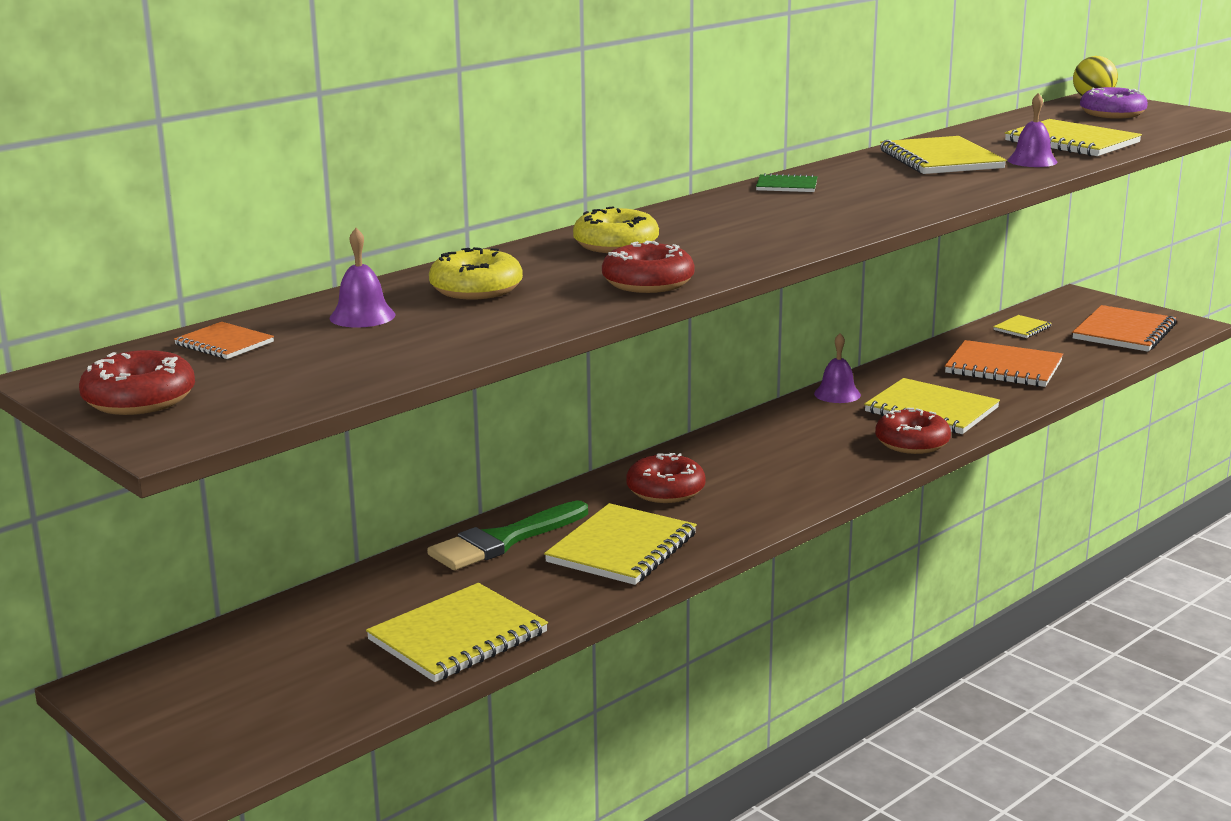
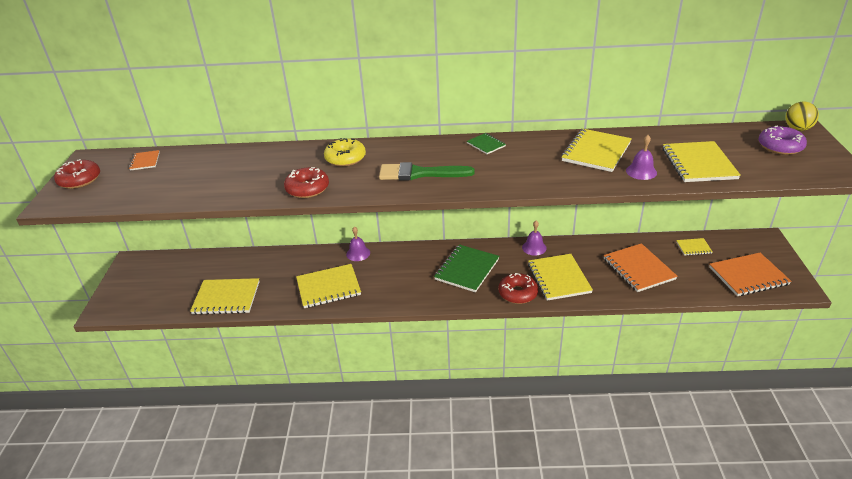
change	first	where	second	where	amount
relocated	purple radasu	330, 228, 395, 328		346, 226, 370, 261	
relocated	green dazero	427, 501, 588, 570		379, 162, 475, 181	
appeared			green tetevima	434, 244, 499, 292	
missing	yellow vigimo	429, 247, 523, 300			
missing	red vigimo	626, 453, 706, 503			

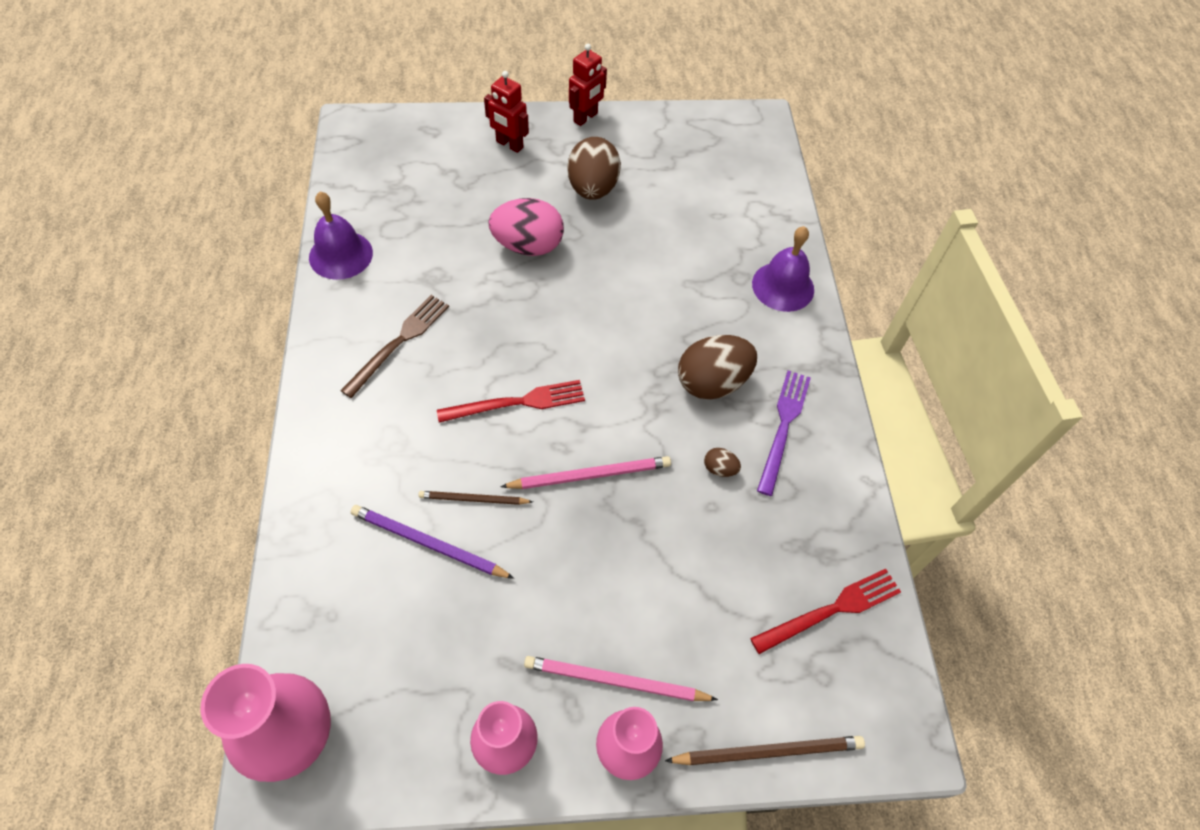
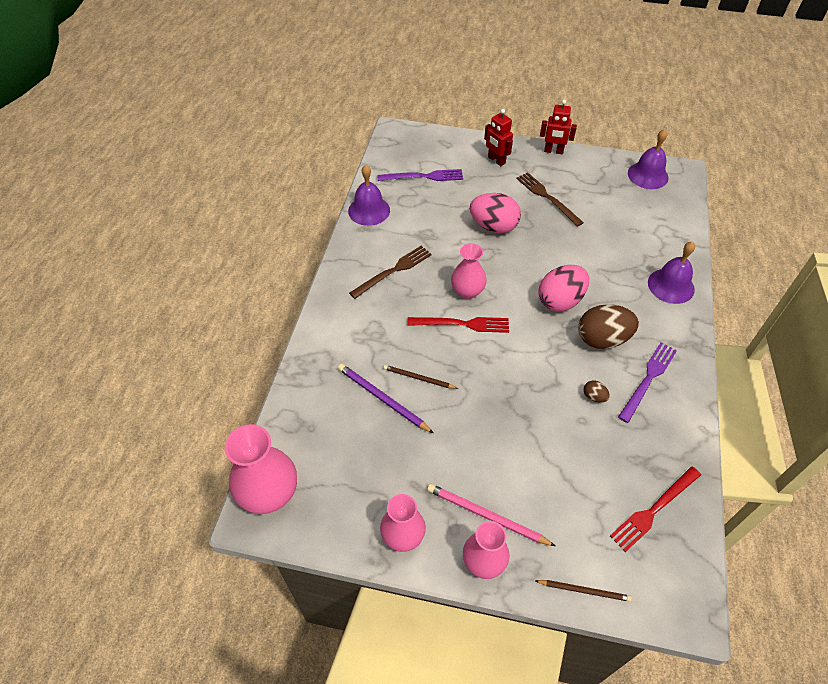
change	first	where	second	where	amount
appeared			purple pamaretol	377, 169, 463, 181	
appeared			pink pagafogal	451, 243, 487, 299	
exchanged	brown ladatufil	567, 137, 621, 200	brown pamaretol	516, 172, 584, 227	
size	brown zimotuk	665, 736, 865, 765		536, 580, 632, 602	x0.65
appeared			pink ladatufil	539, 265, 589, 312	
spun	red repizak	569, 44, 607, 126		540, 100, 577, 154	45 degrees clockwise
spun	red pamaretol	750, 569, 901, 654		610, 466, 701, 552	150 degrees clockwise
appeared			purple radasu	628, 129, 669, 189	
missing	pink zimotuk	500, 456, 671, 489			

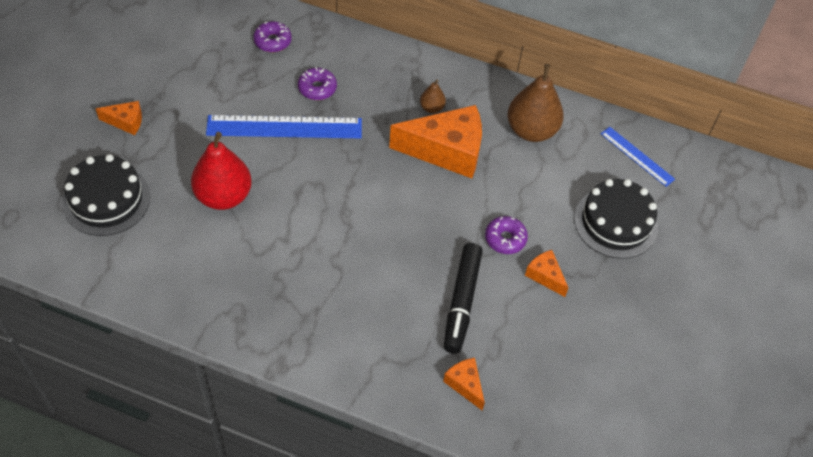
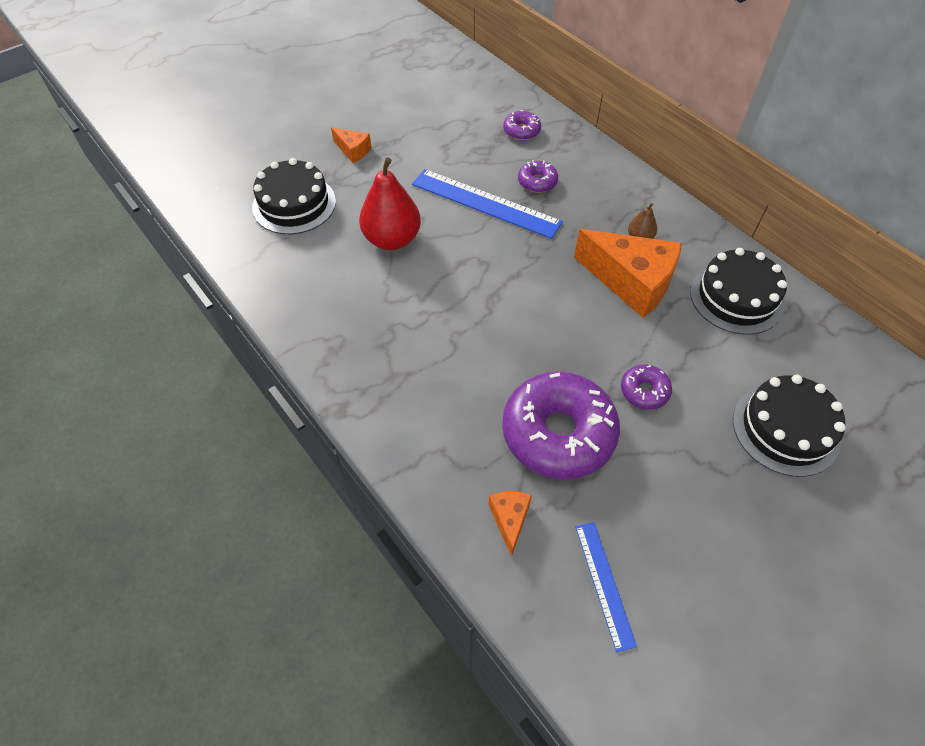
change	first	where	second	where	amount
exchanged	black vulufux	444, 243, 483, 354	purple vigimo	502, 371, 620, 479	
relocated	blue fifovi	601, 127, 675, 187		575, 522, 637, 652	
exchanged	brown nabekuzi	507, 64, 564, 142	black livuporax	690, 248, 787, 335	
missing	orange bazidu	525, 250, 568, 297			

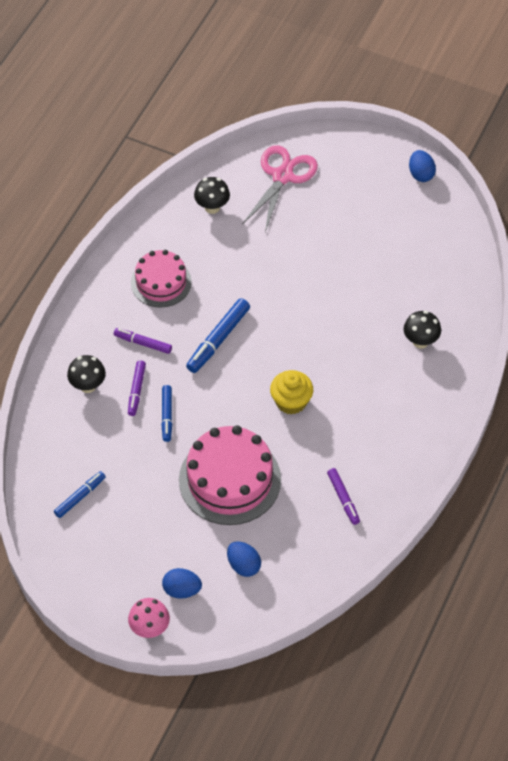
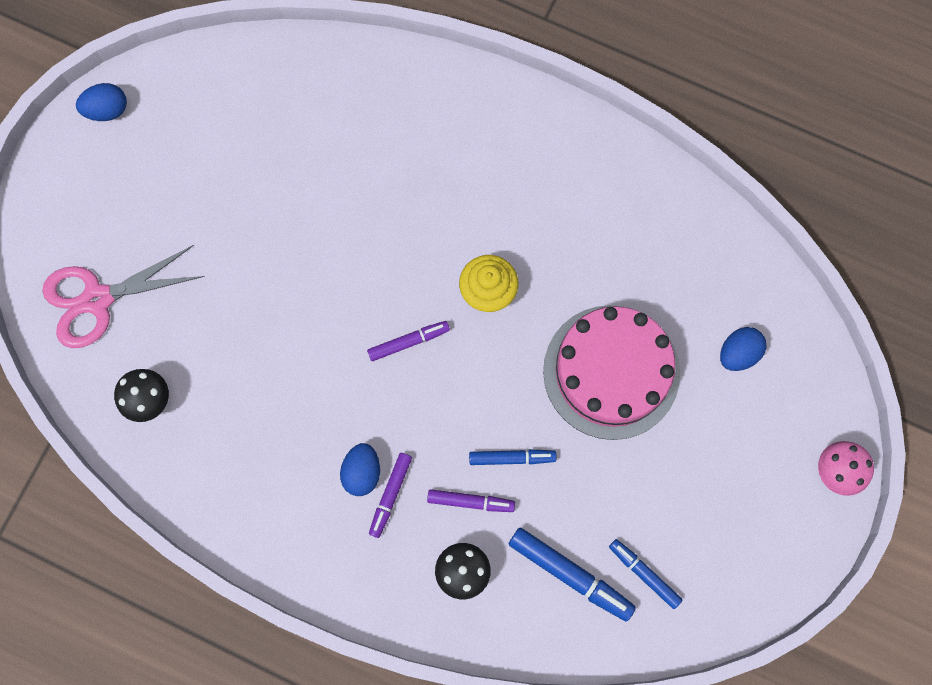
change	first	where	second	where	amount
spun	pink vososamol	242, 145, 318, 232		42, 245, 205, 348	45 degrees counterclockwise
relocated	blue ladatufil	162, 568, 202, 599		340, 443, 380, 496	
relocated	purple vulufux	327, 468, 360, 525		367, 321, 450, 361	
relocated	blue vulufux	186, 298, 250, 373		508, 527, 636, 622	
missing	pink livuporax	131, 250, 192, 308			
missing	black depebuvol	404, 311, 441, 349			

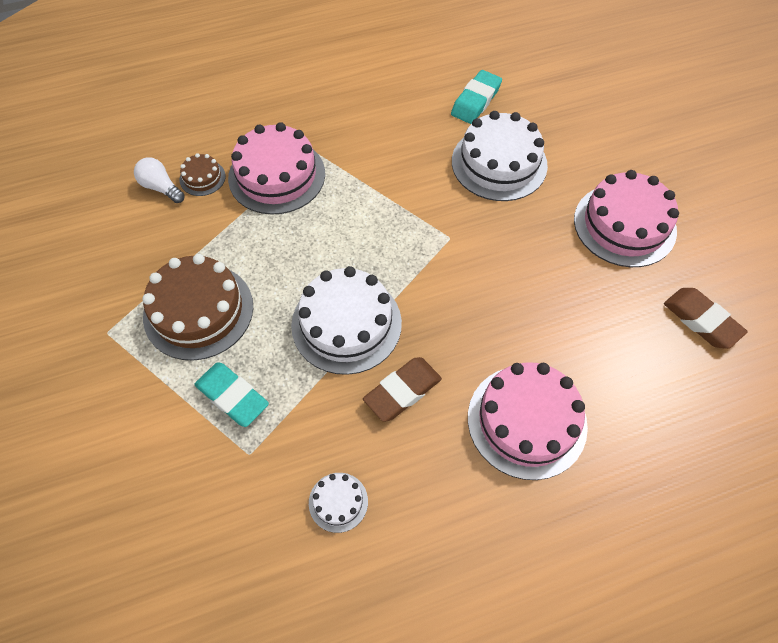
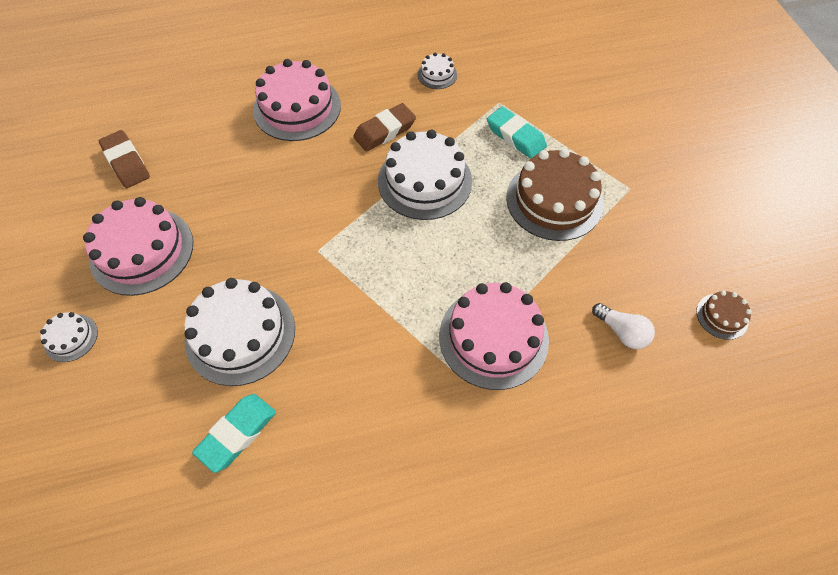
change	first	where	second	where	amount
appeared			white livuporax	40, 312, 98, 362	
relocated	brown livuporax	180, 153, 226, 196		696, 291, 752, 340	

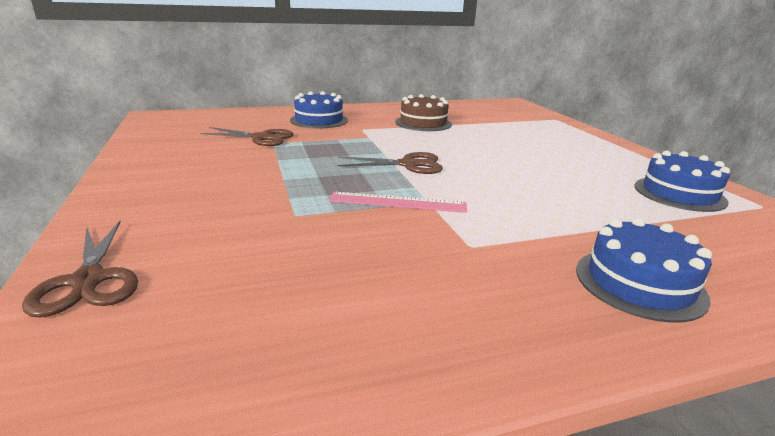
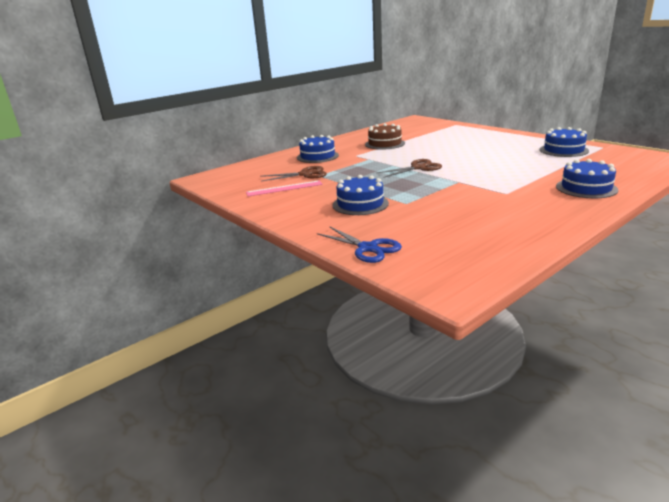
change	first	where	second	where	amount
relocated	pink fifovi	329, 192, 467, 213		246, 181, 323, 196	
colour	brown vososamol	22, 220, 138, 318	blue vososamol	317, 226, 402, 263	
appeared			blue livuporax	333, 175, 389, 215	

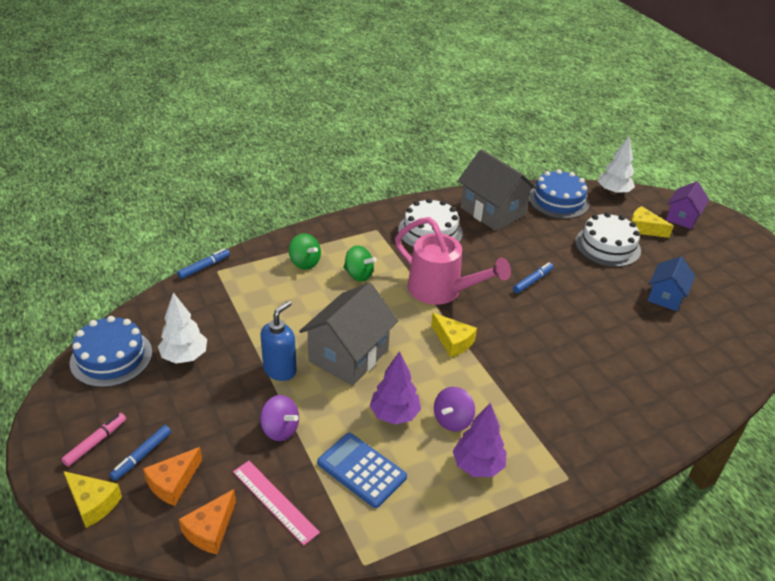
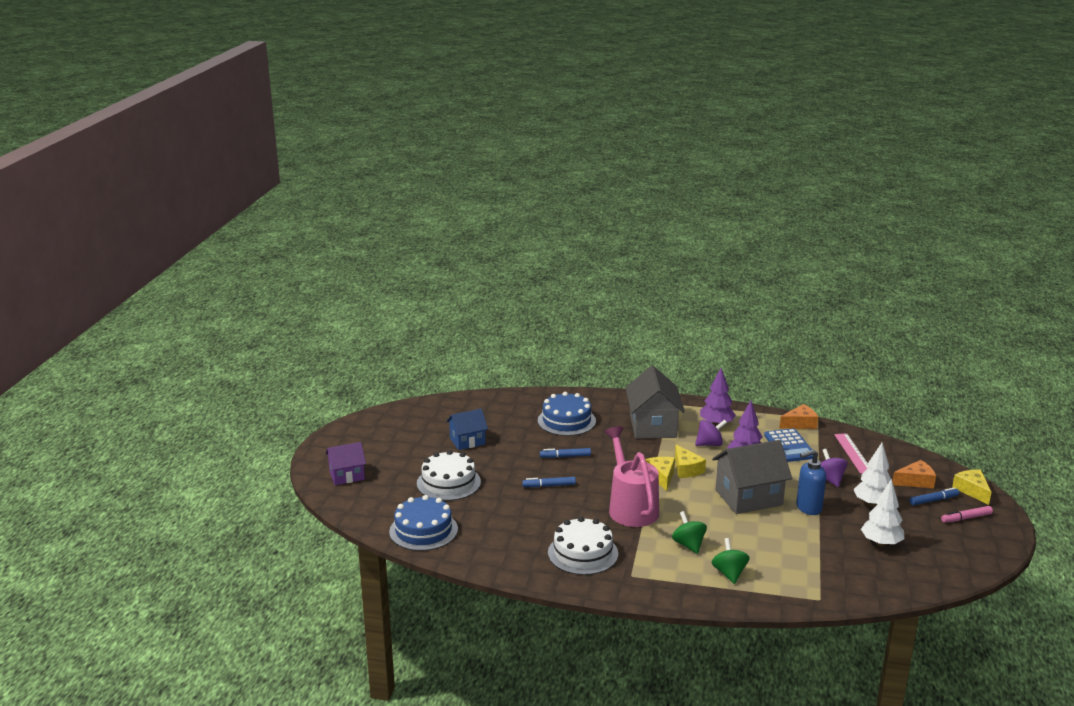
change	first	where	second	where	amount
relocated	blue livuporax	70, 316, 152, 387		538, 392, 596, 436	
relocated	blue vulufux	177, 249, 230, 279		540, 448, 591, 458	
relocated	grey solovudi	458, 149, 537, 231		626, 366, 685, 439	
relocated	yellow bazidu	631, 206, 673, 238		675, 445, 706, 478	
relocated	orange bazidu	179, 489, 236, 554		779, 404, 818, 429	
relocated	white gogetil	598, 135, 635, 195		854, 443, 891, 507	

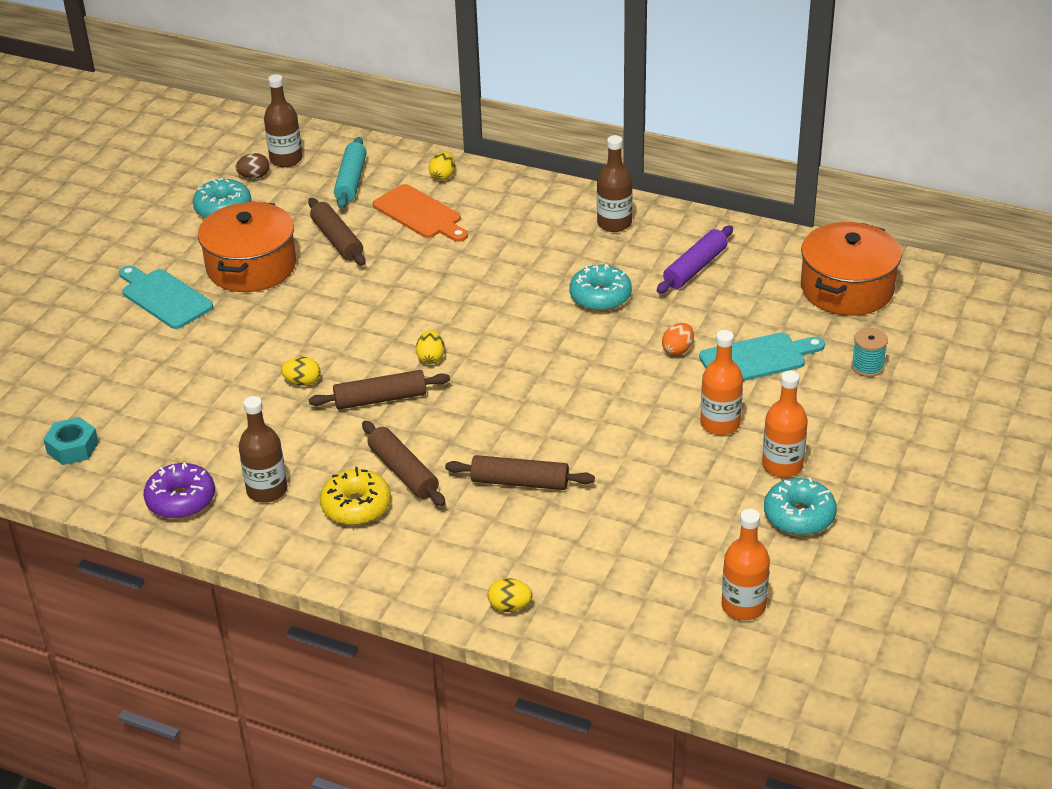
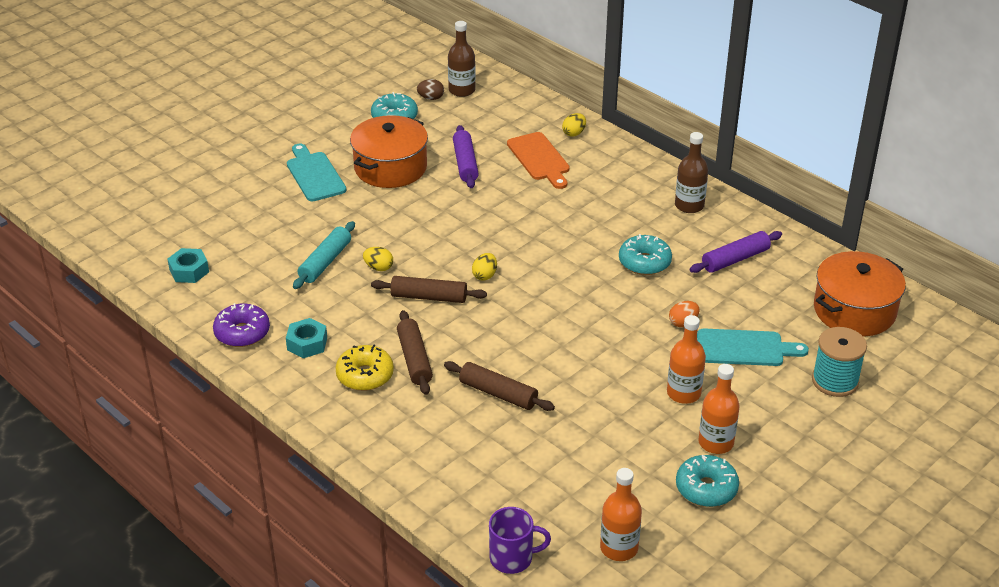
change	first	where	second	where	amount
exchanged	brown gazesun	239, 396, 287, 503	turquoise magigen	286, 318, 327, 358	
relocated	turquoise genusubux	334, 137, 367, 209		293, 221, 355, 289	
colour	brown genusubux	308, 198, 366, 266	purple genusubux	453, 125, 479, 188	
appeared			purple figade	489, 507, 551, 574	
size	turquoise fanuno	851, 328, 888, 377		812, 327, 867, 397	x1.61
missing	yellow ladatufil	488, 578, 532, 612			

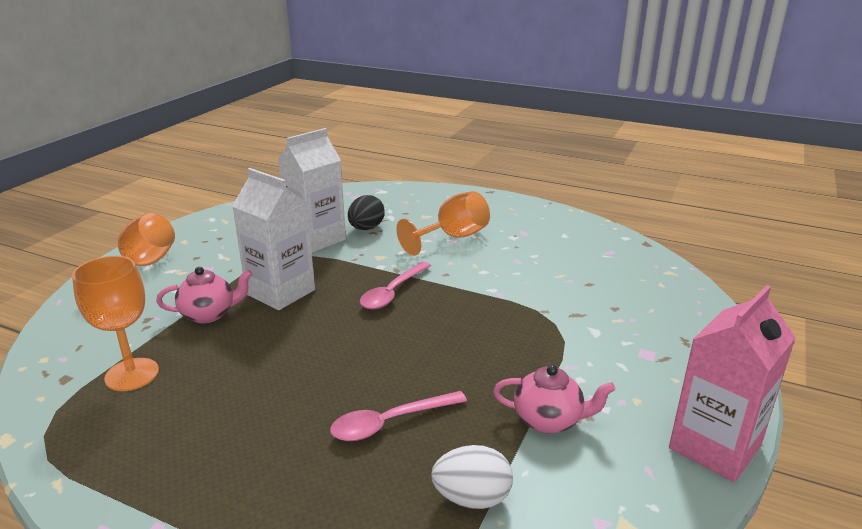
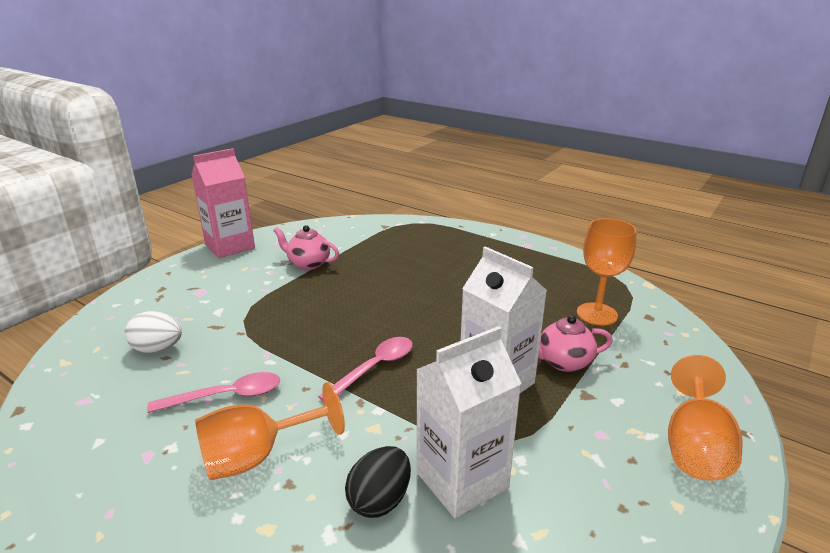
change	first	where	second	where	amount
relocated	white ladatufil	431, 445, 513, 509		125, 311, 182, 353	
relocated	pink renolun	330, 391, 467, 441		147, 372, 280, 413	

